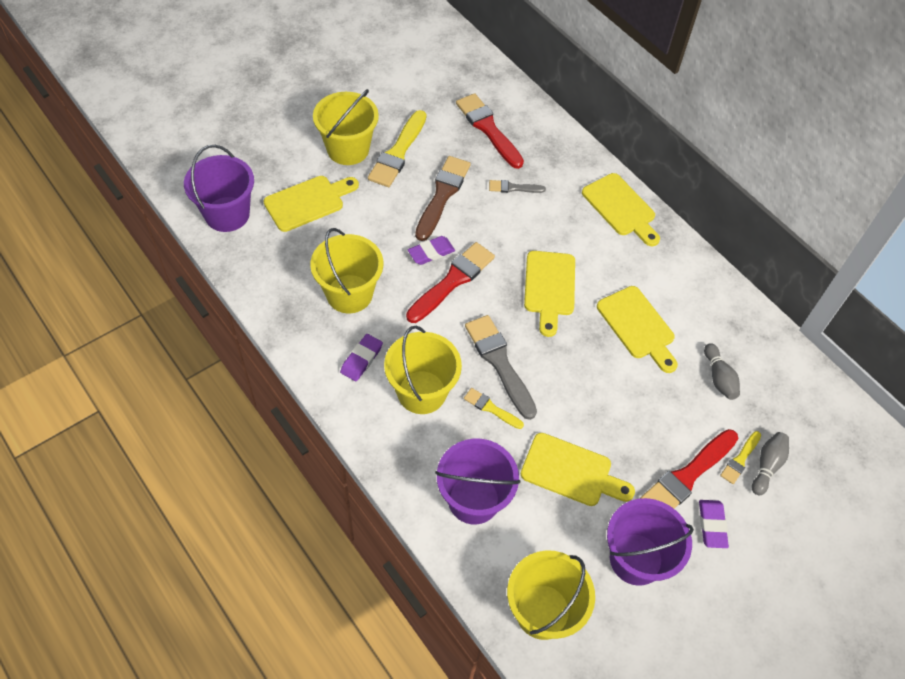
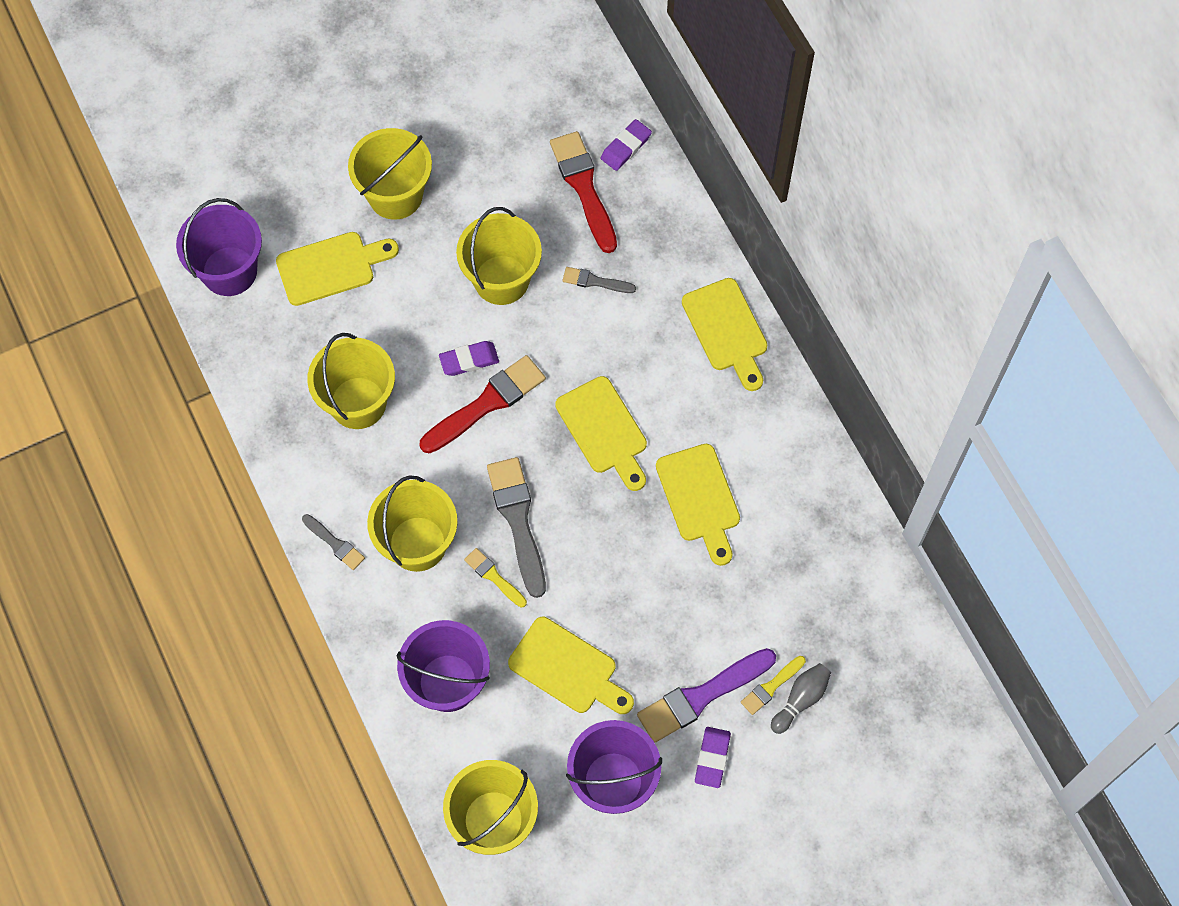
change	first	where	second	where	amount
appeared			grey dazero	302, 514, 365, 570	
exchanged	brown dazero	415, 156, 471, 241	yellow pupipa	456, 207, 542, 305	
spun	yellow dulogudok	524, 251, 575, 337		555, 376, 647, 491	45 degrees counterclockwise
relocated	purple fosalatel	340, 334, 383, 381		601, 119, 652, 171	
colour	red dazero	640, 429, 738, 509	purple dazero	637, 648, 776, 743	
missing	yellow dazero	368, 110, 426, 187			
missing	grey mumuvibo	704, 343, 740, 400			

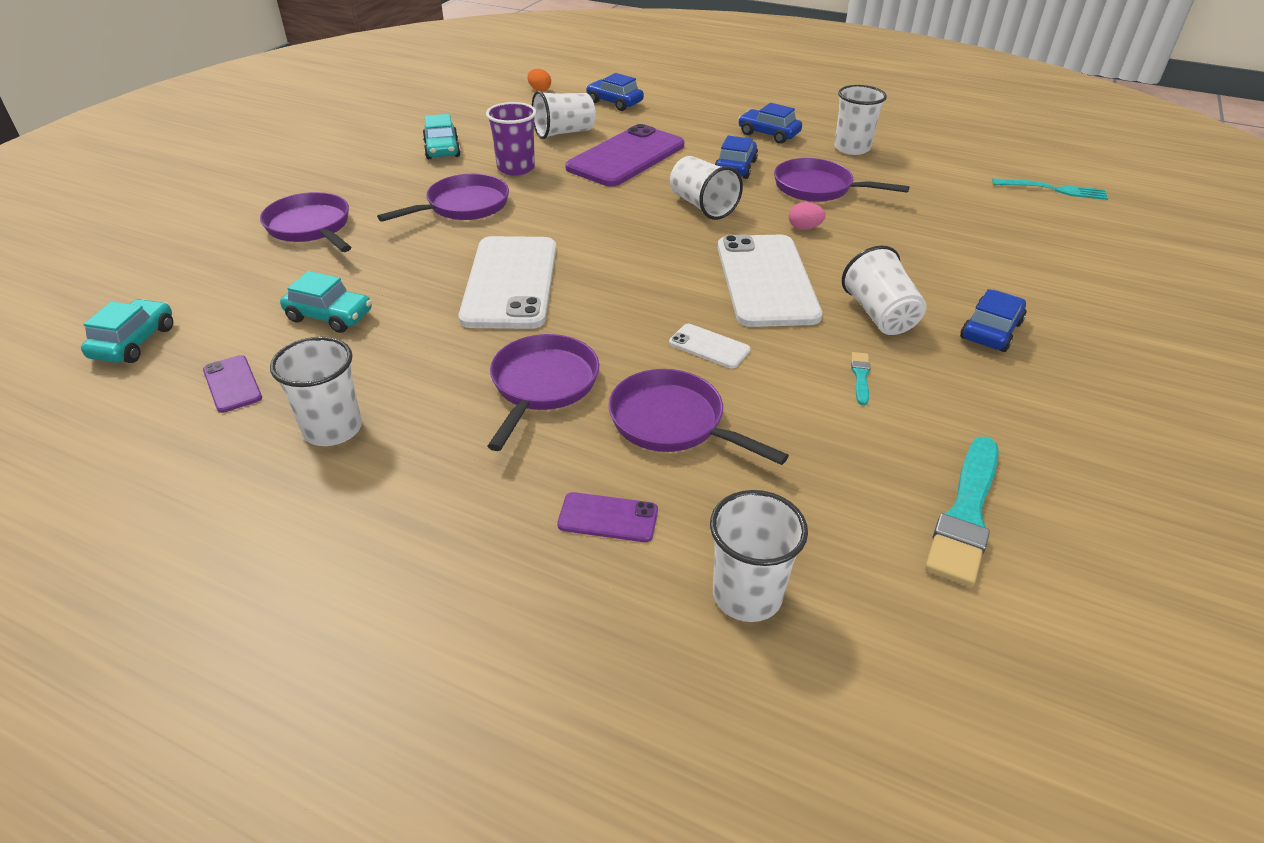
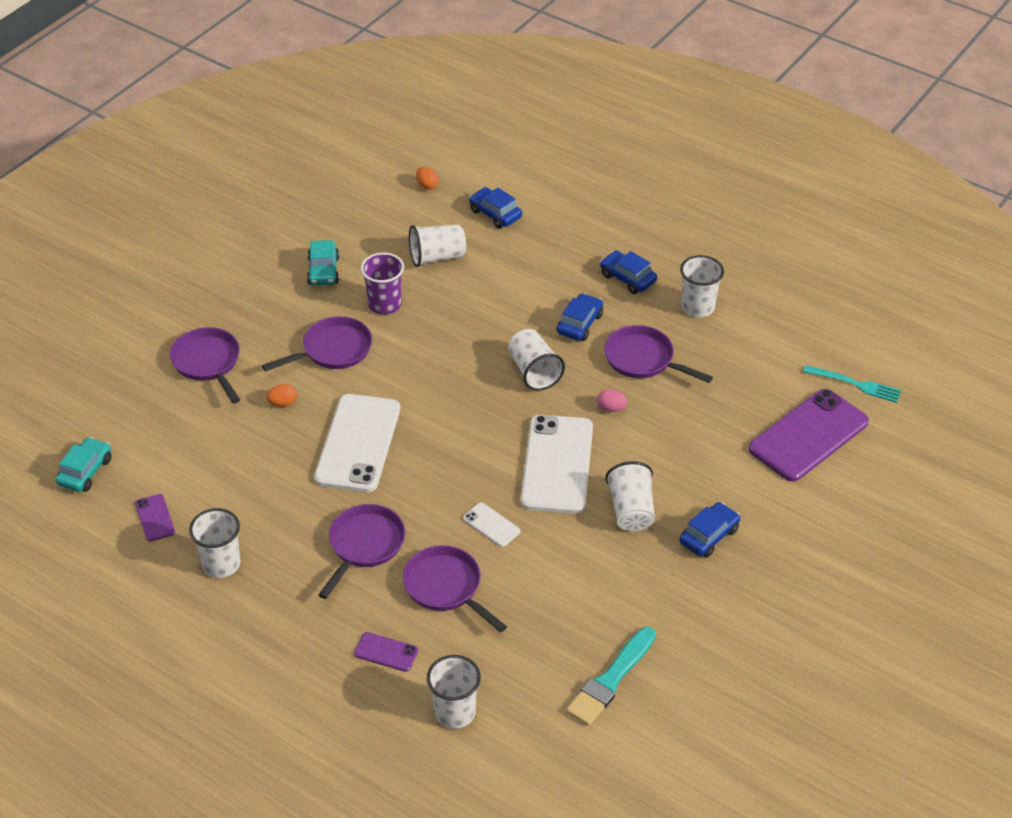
change	first	where	second	where	amount
appeared			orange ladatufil	267, 384, 297, 407	
relocated	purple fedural	565, 124, 684, 187		749, 389, 869, 482	
missing	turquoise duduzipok	280, 271, 372, 333			
missing	turquoise dazero	851, 352, 870, 406			

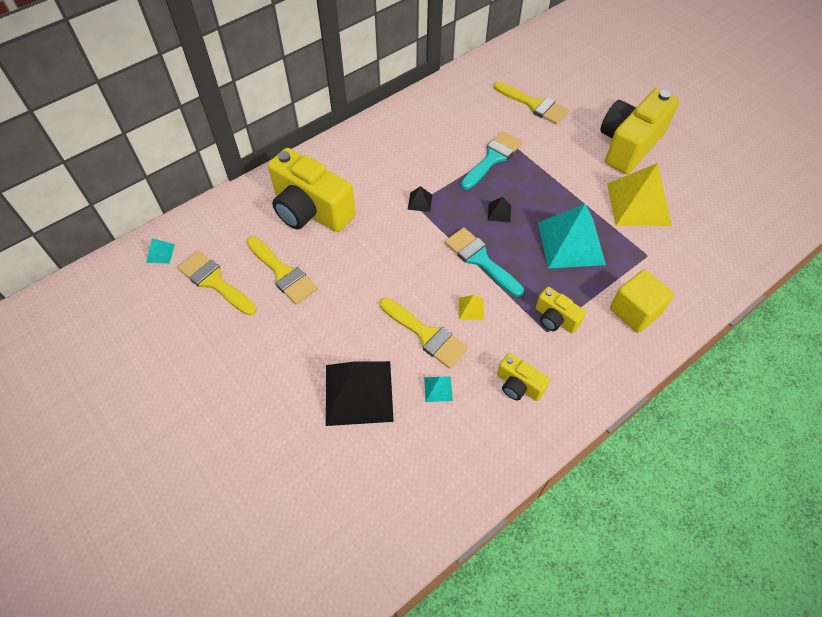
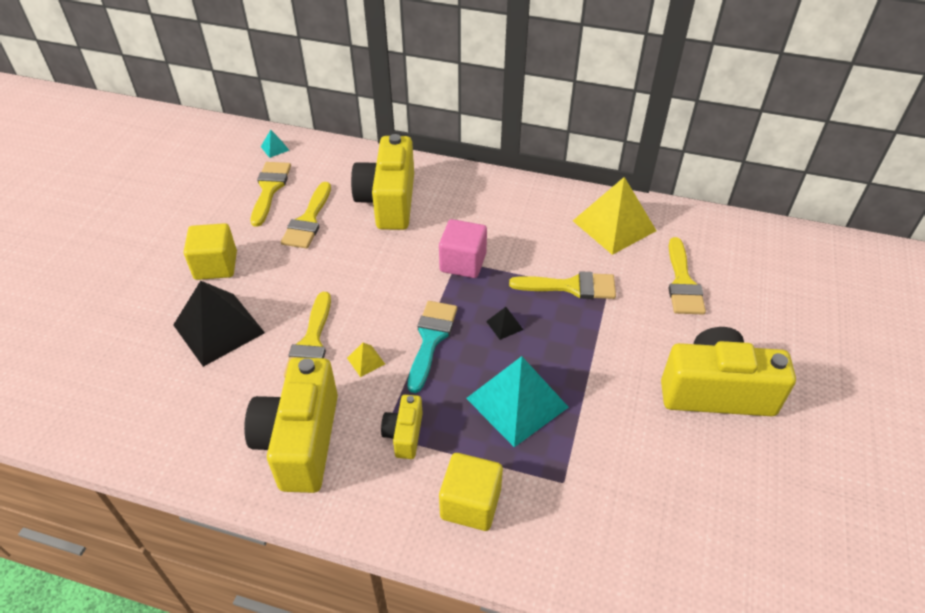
change	first	where	second	where	amount
appeared			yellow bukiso	184, 223, 237, 280	
size	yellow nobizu	497, 353, 550, 401		244, 357, 338, 493	x2.06
exchanged	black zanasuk	408, 186, 432, 212	pink bukiso	439, 219, 487, 278	
colour	turquoise dazero	461, 131, 523, 190	yellow dazero	509, 271, 616, 299	
relocated	yellow zanasuk	607, 163, 672, 226		573, 177, 657, 255	
missing	turquoise zanasuk	424, 376, 453, 402			

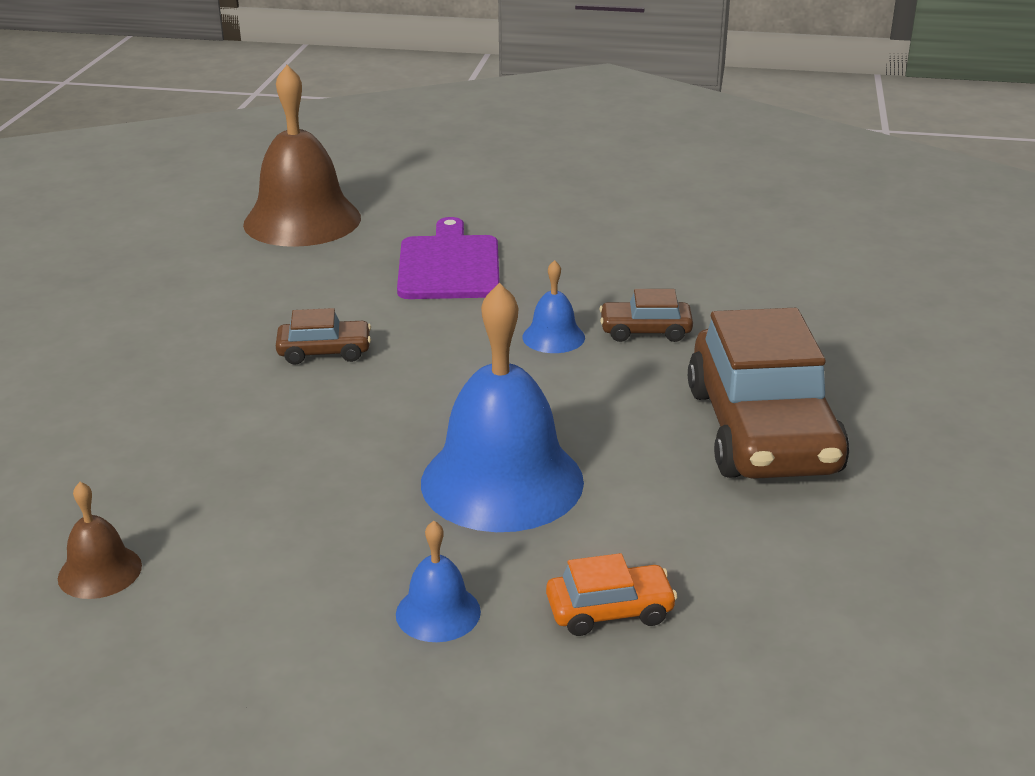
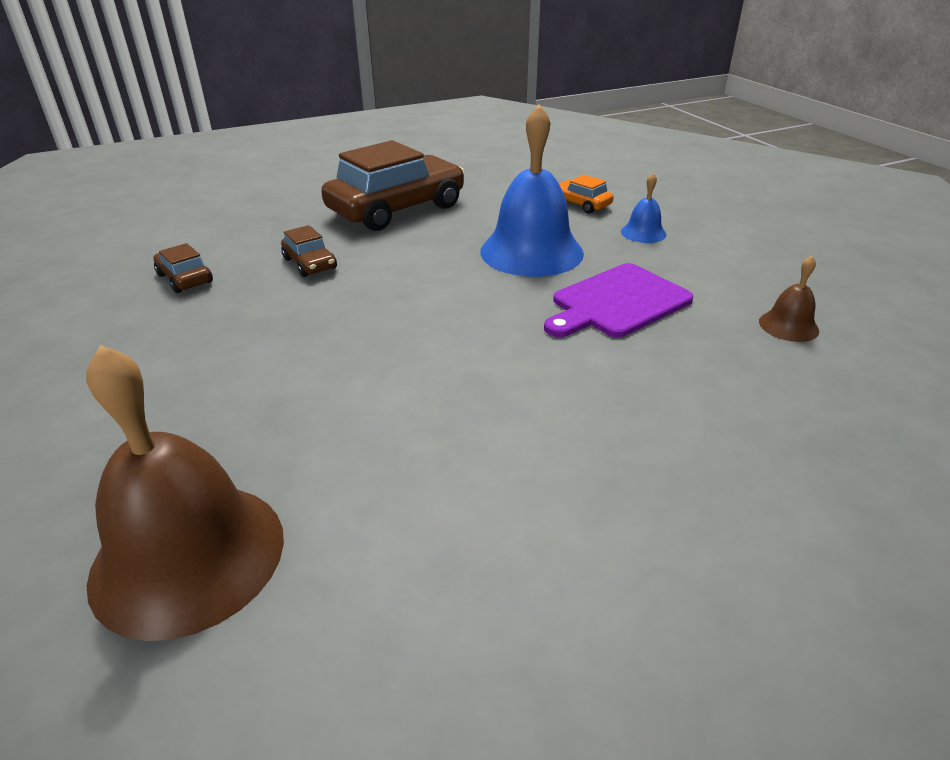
change	first	where	second	where	amount
relocated	brown duduzipok	276, 308, 371, 365		154, 243, 213, 293	
relocated	purple dulogudok	397, 217, 500, 299		544, 263, 694, 338	
missing	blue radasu	522, 260, 585, 353			

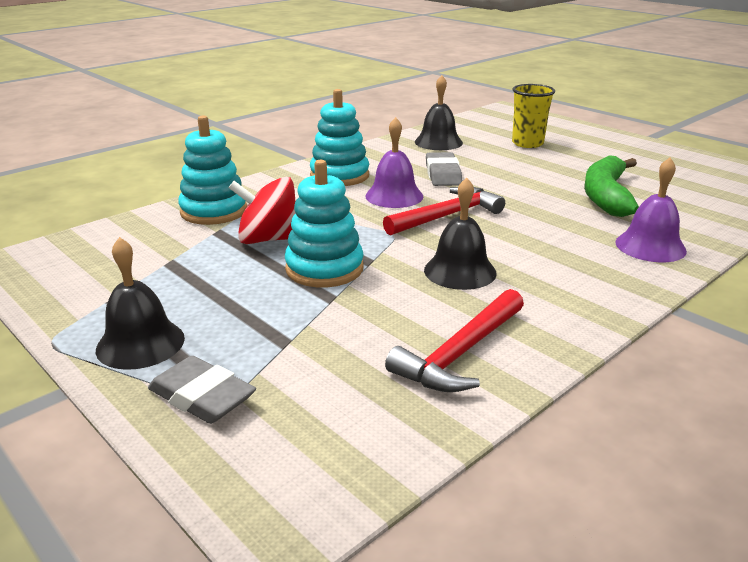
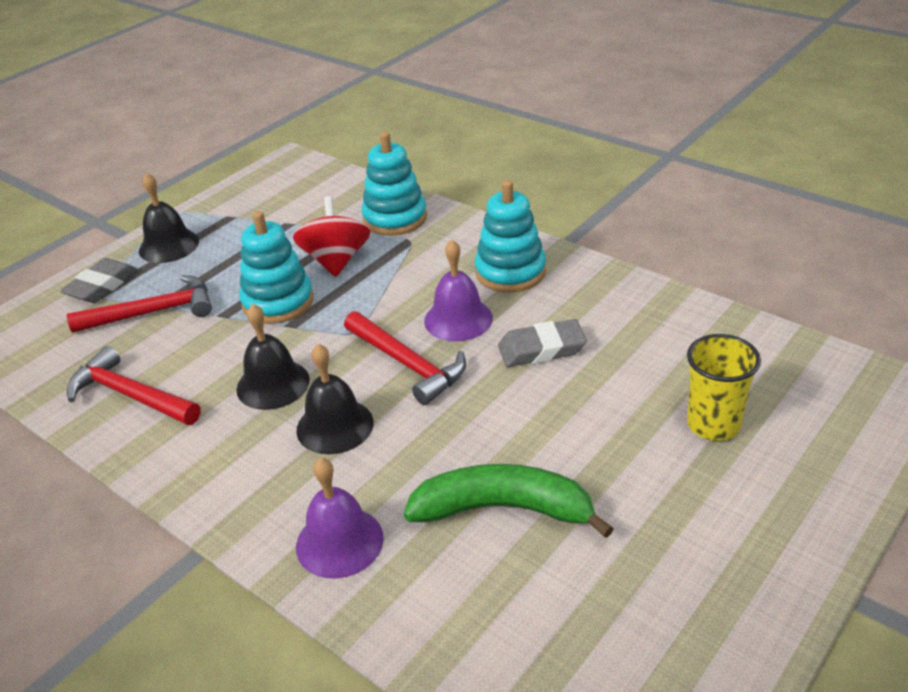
change	first	where	second	where	amount
appeared			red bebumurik	67, 275, 212, 333	
relocated	black radasu	415, 75, 463, 150		296, 344, 373, 454	

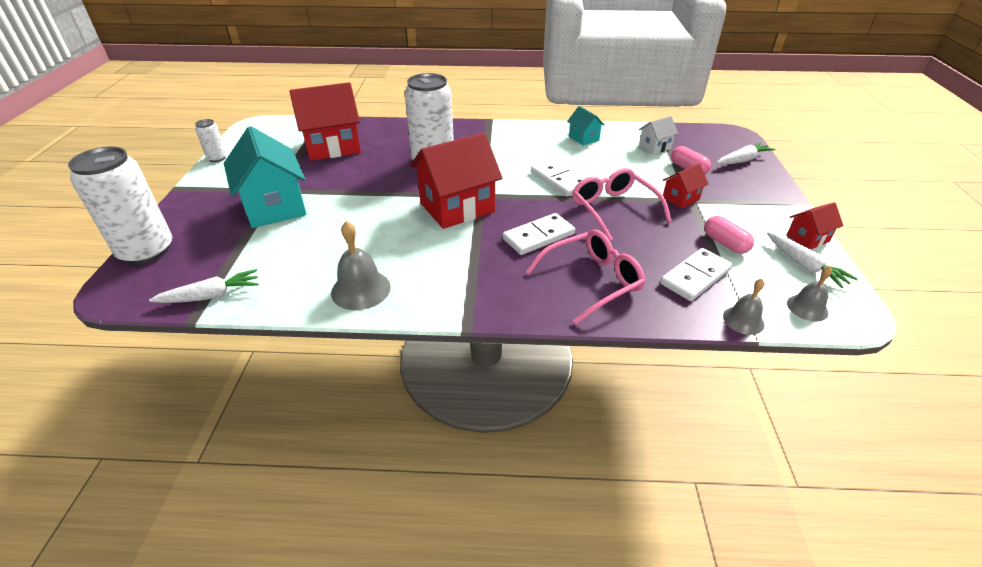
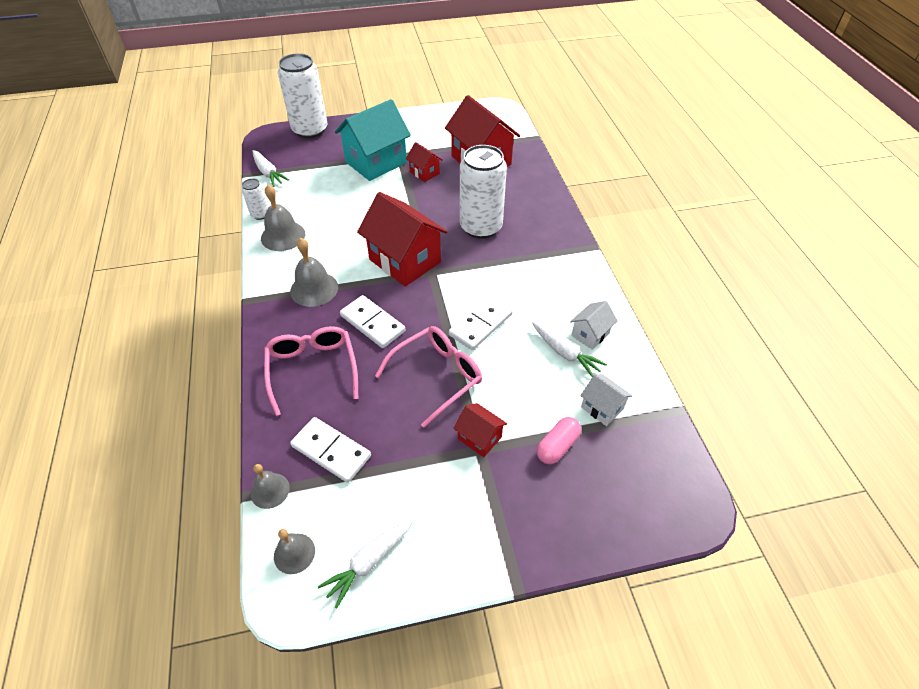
change	first	where	second	where	amount
relocated	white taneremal	195, 119, 227, 162		242, 178, 269, 220	
spun	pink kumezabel	526, 229, 645, 324		264, 326, 358, 416	150 degrees counterclockwise
appeared			grey radasu	290, 238, 338, 307	
relocated	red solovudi	786, 202, 843, 249		406, 142, 443, 182	
relocated	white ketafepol	717, 142, 776, 165		532, 322, 607, 377	
colour	turquoise solovudi	567, 106, 605, 145	white solovudi	570, 301, 618, 350	
missing	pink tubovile	704, 216, 754, 254			

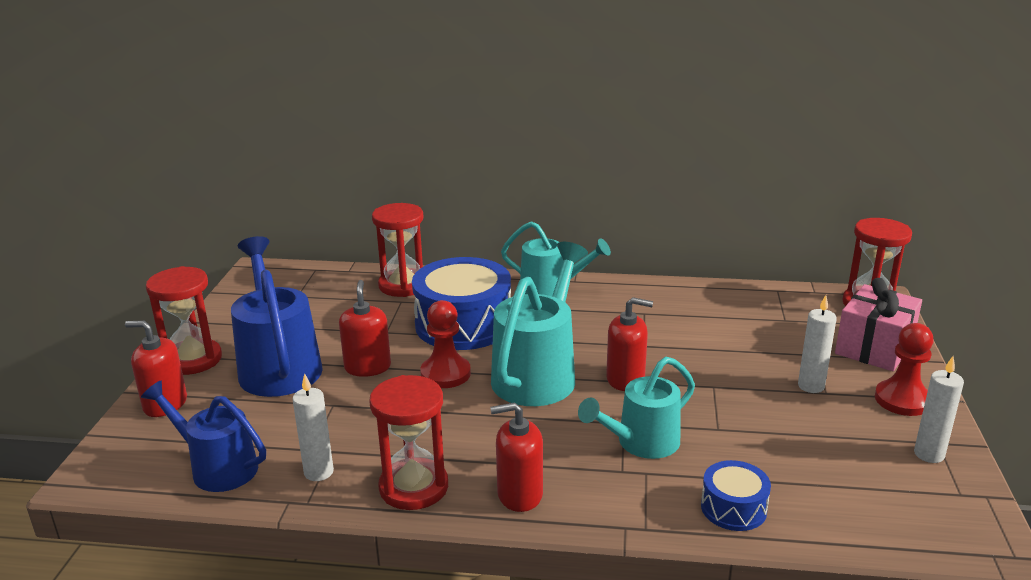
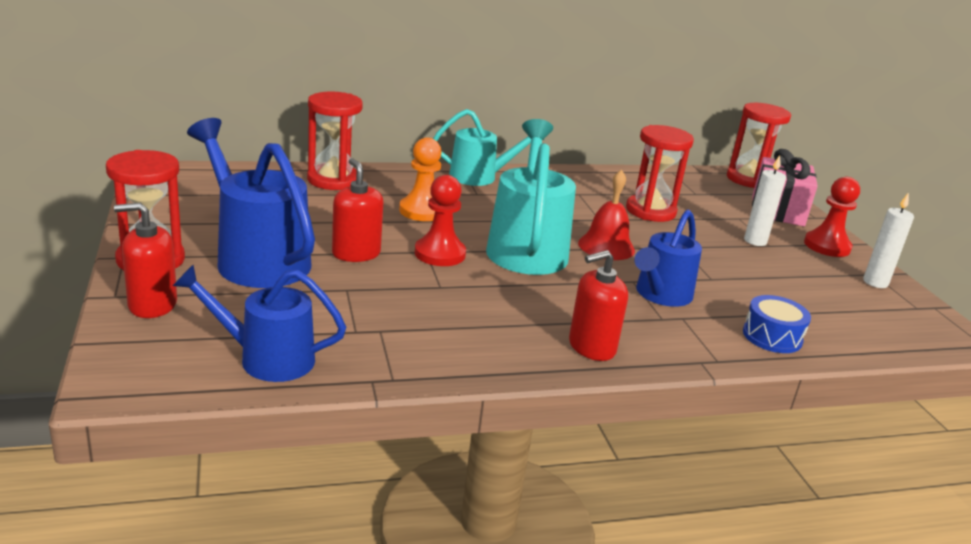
change	first	where	second	where	amount
exchanged	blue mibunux	412, 257, 511, 350	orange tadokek	399, 137, 442, 221	
exchanged	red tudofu	606, 297, 653, 391	red radasu	578, 169, 635, 260	
relocated	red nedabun	369, 375, 448, 510		626, 125, 694, 222	
colour	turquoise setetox	578, 357, 695, 459	blue setetox	634, 209, 702, 307	
missing	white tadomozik	292, 374, 334, 481			

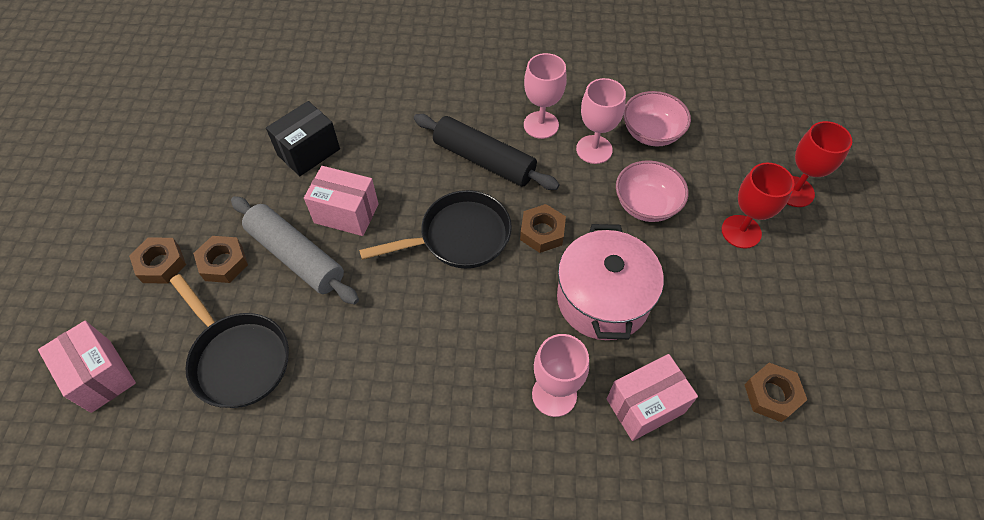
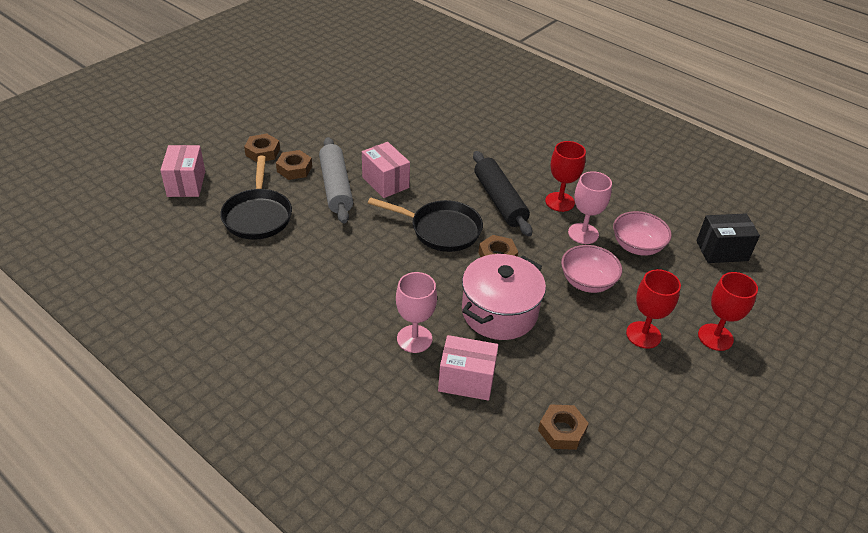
change	first	where	second	where	amount
colour	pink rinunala	524, 53, 567, 139	red rinunala	545, 141, 586, 212	
relocated	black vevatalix	266, 101, 340, 176		696, 213, 760, 263	

